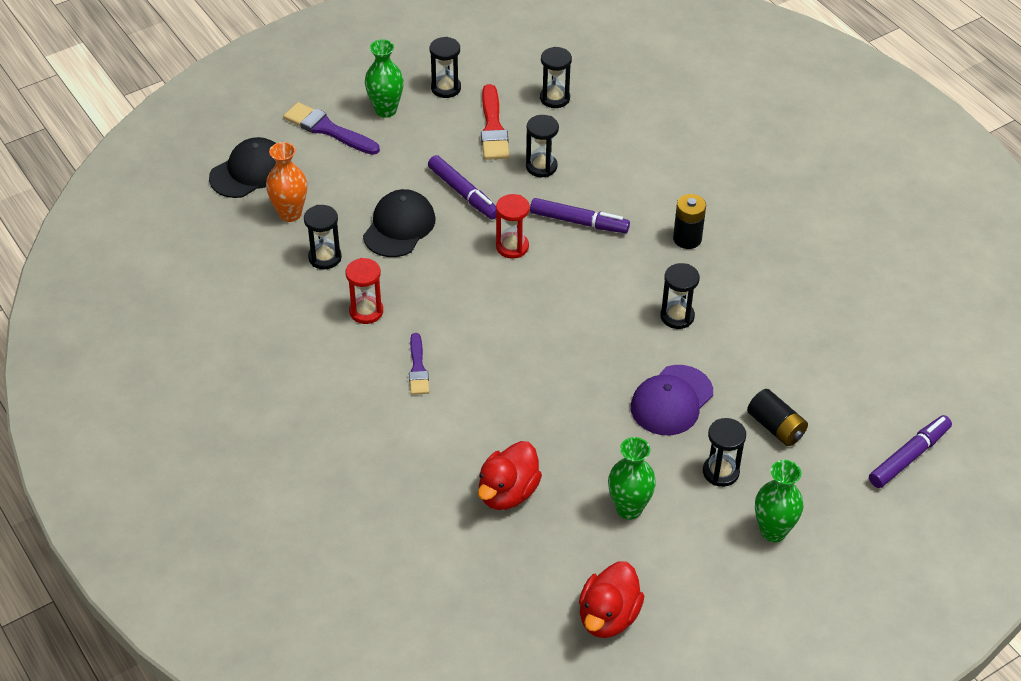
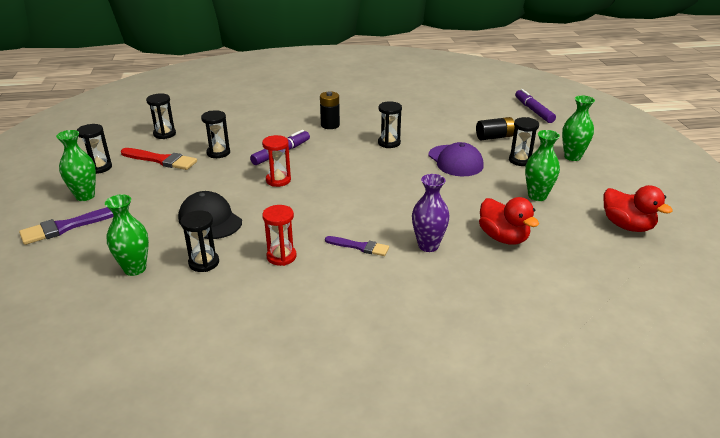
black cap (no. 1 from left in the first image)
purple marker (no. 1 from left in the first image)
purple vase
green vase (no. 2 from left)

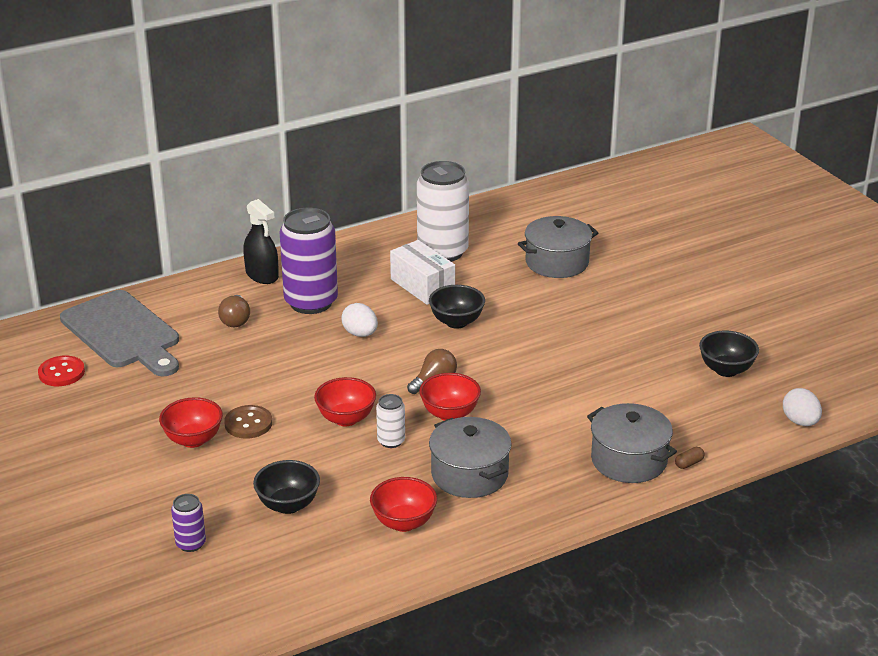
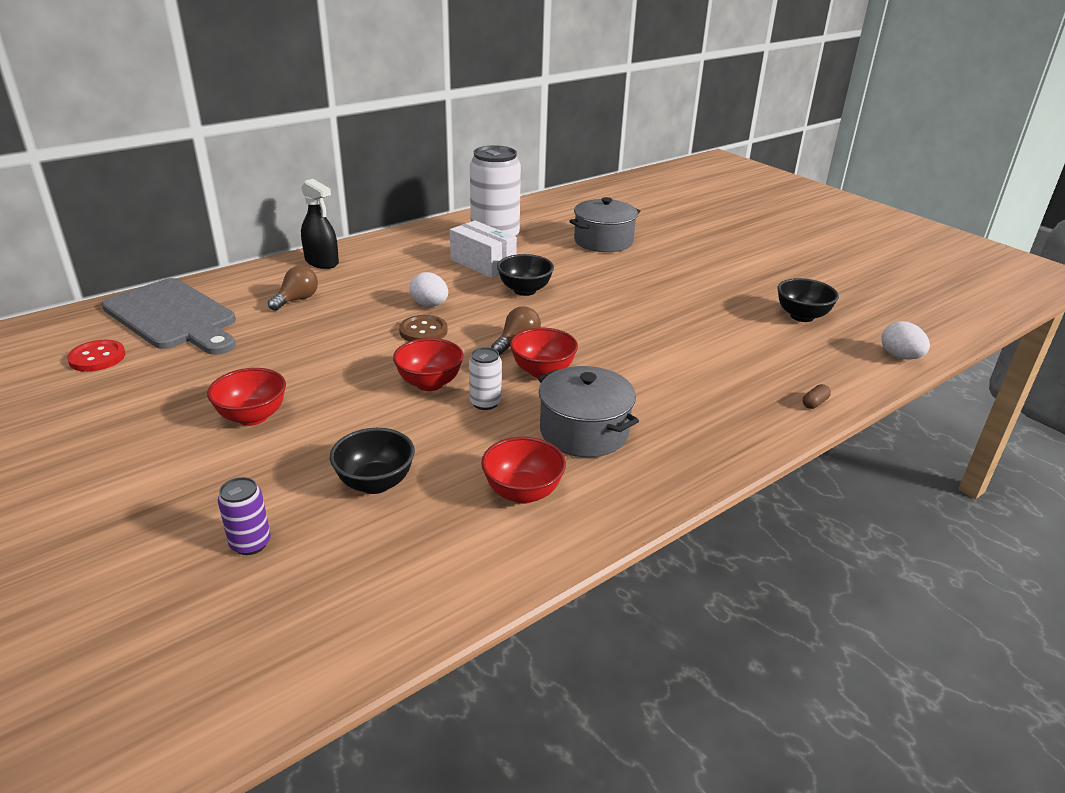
purple can (no. 2 from left in the first image)
grey pot (no. 3 from left in the first image)
brown button
brown light bulb (no. 1 from left)

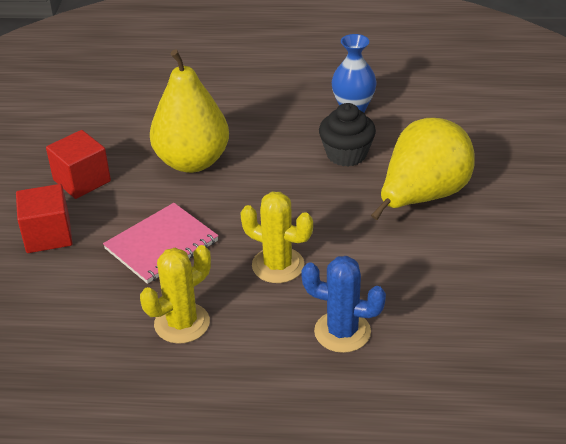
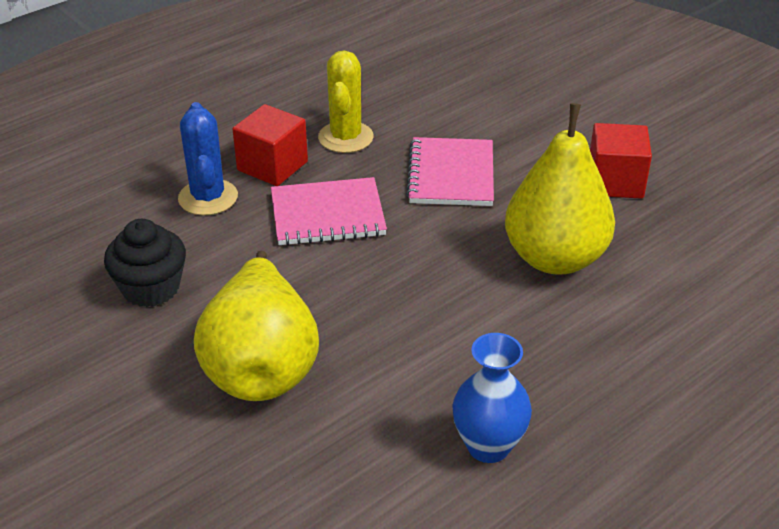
red cube (no. 1 from left)
black cupcake
pink notebook (no. 1 from left)
blue cactus

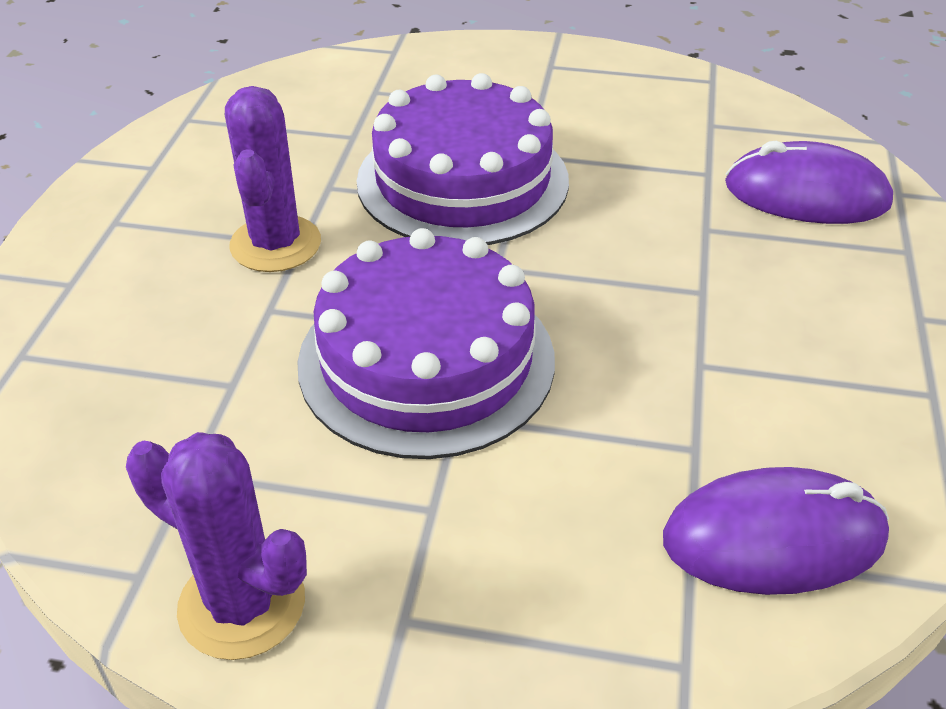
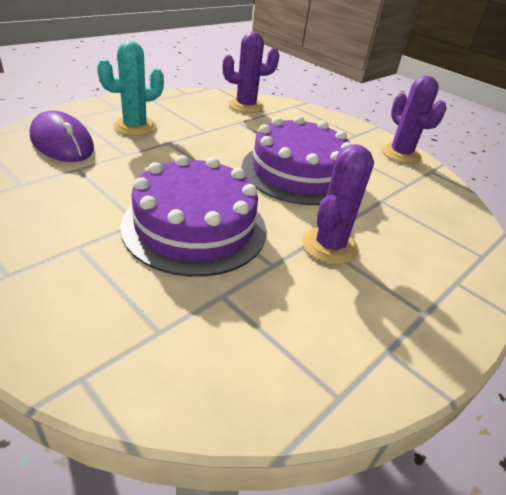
turquoise cactus
purple cactus (no. 1 from left)

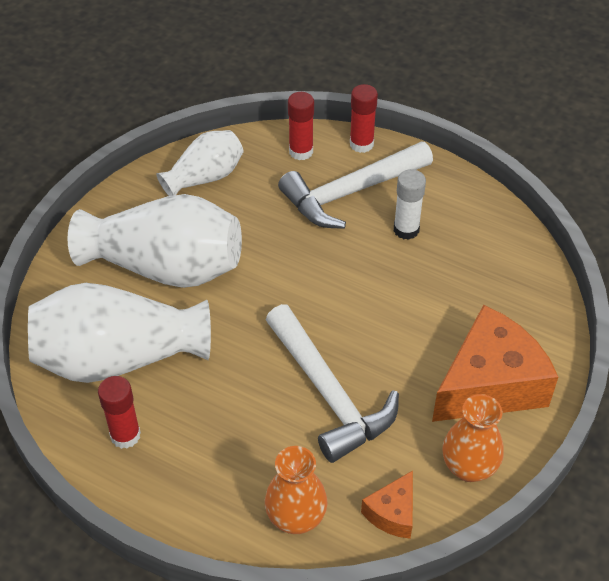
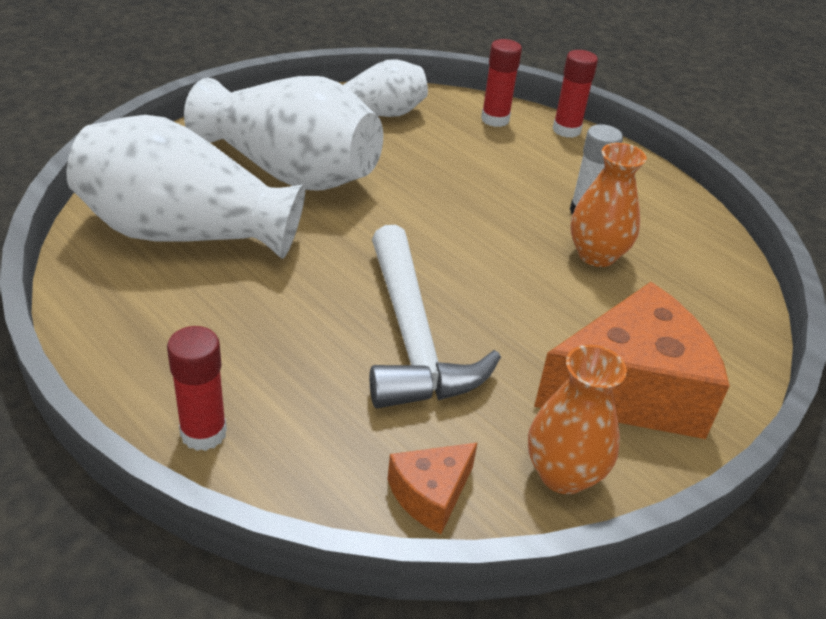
white hammer (no. 2 from left in the first image)
red glue stick (no. 1 from left)
orange vase (no. 2 from left)

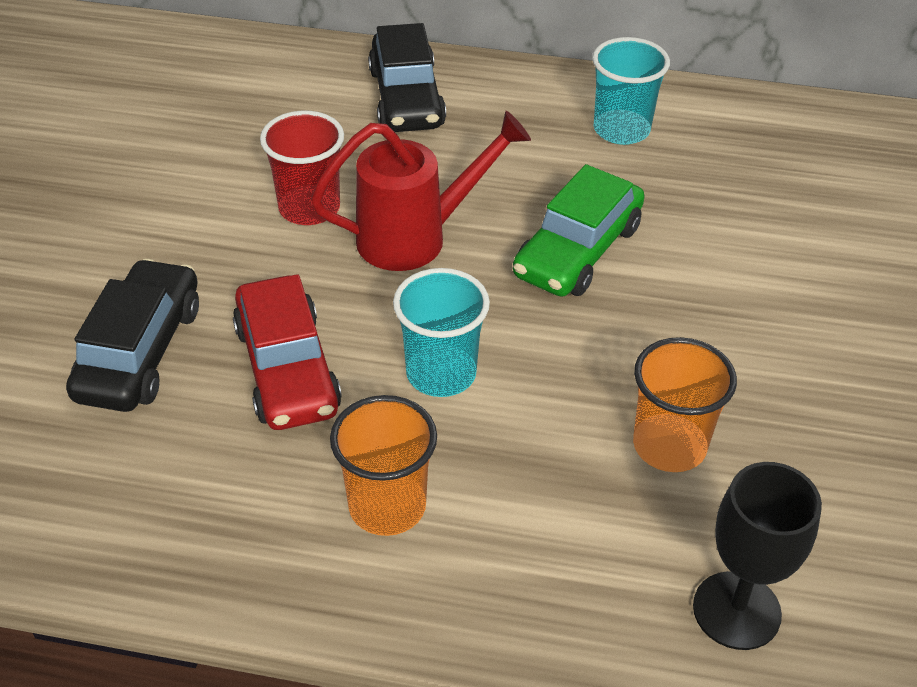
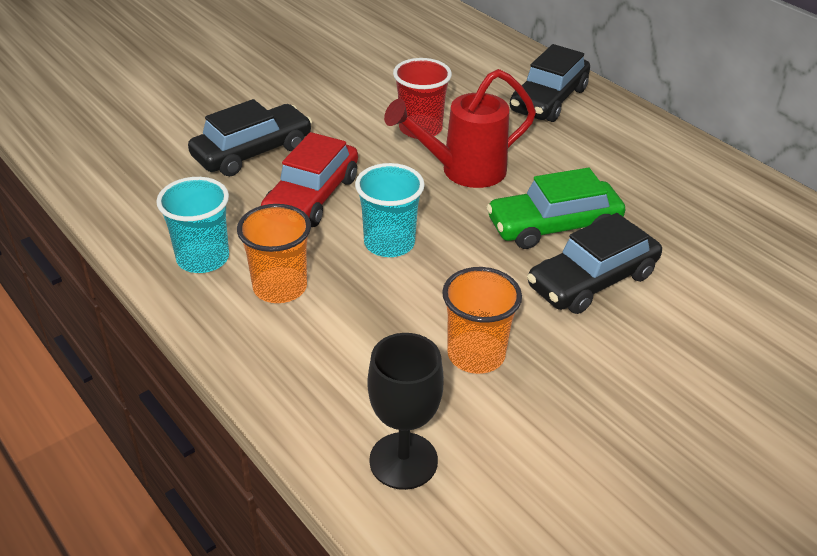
black car (no. 3 from left)
turquoise cup (no. 1 from left)
red watering can

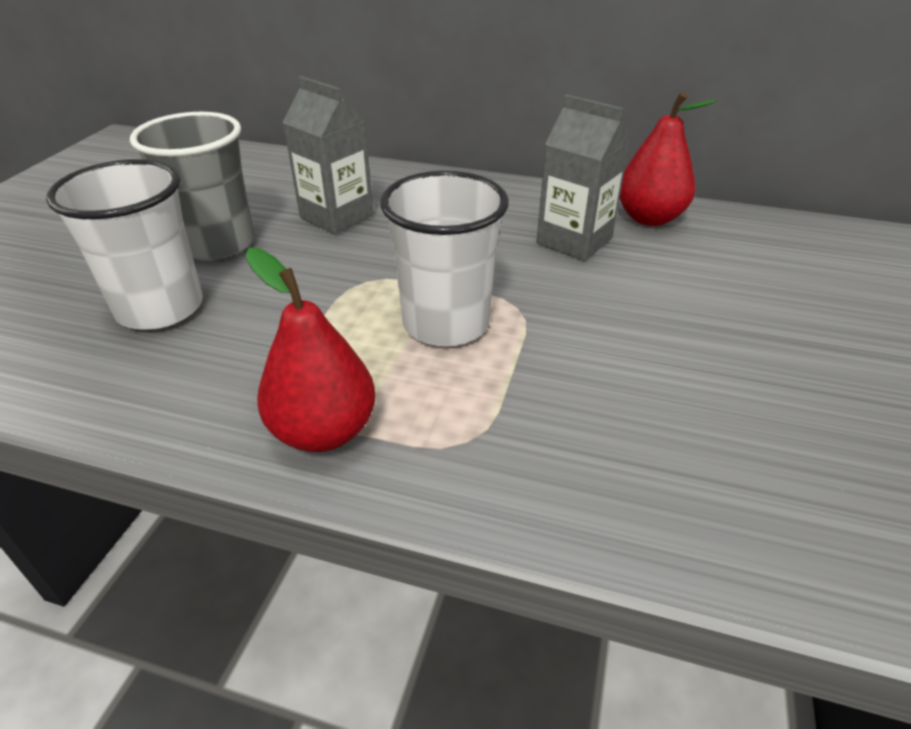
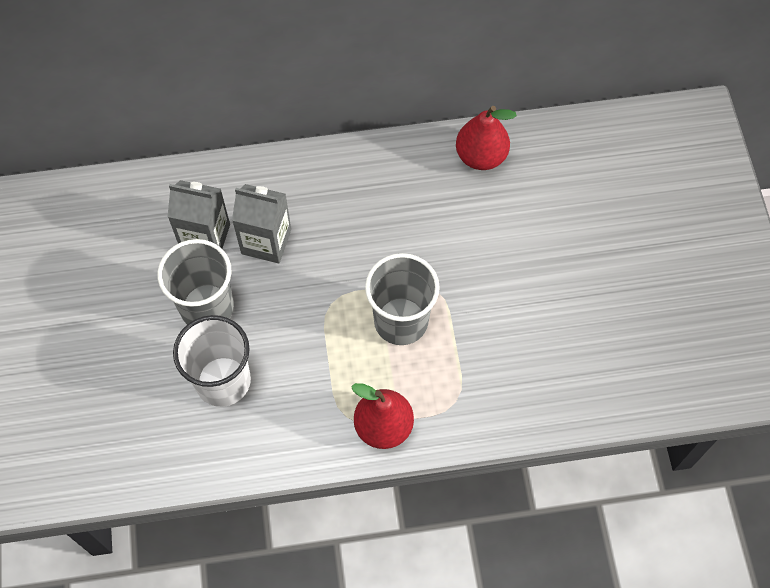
grey carton (no. 1 from left)
grey cup (no. 2 from left)

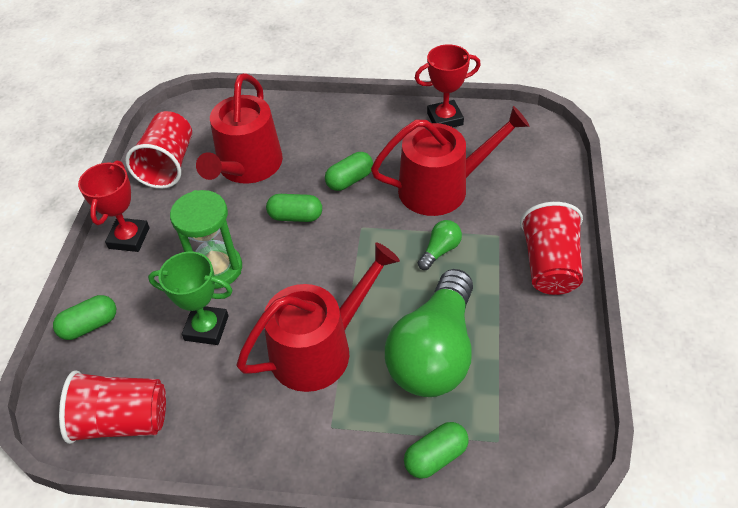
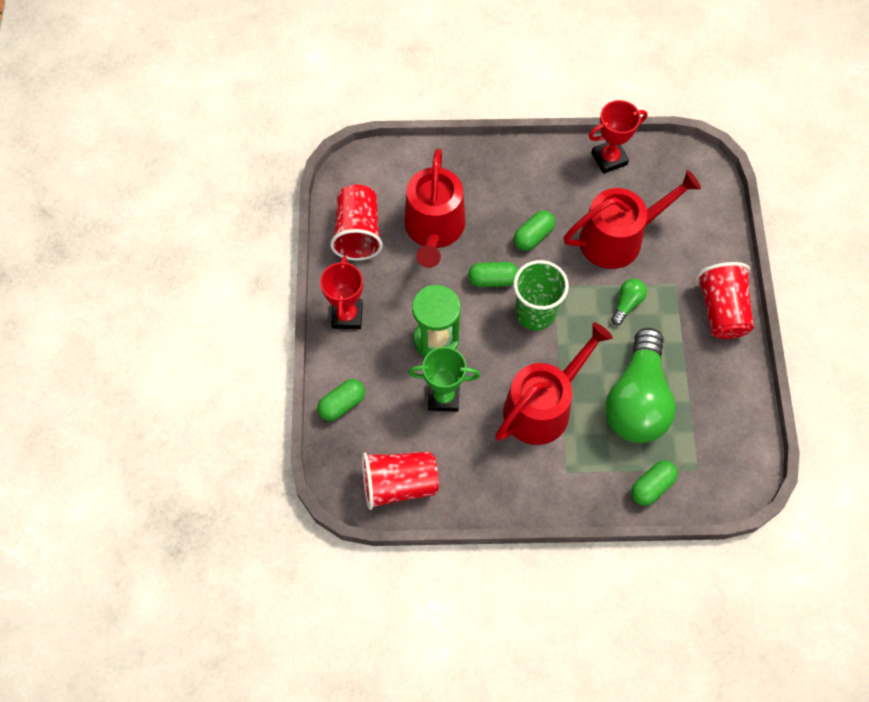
green cup

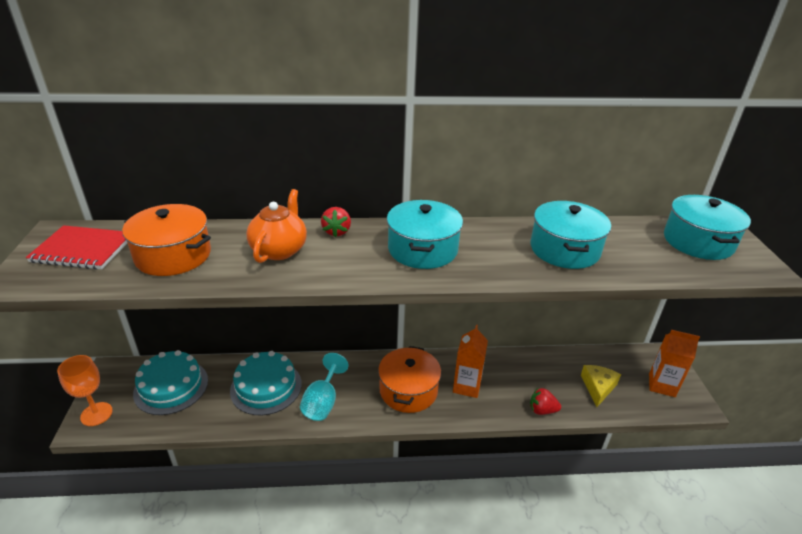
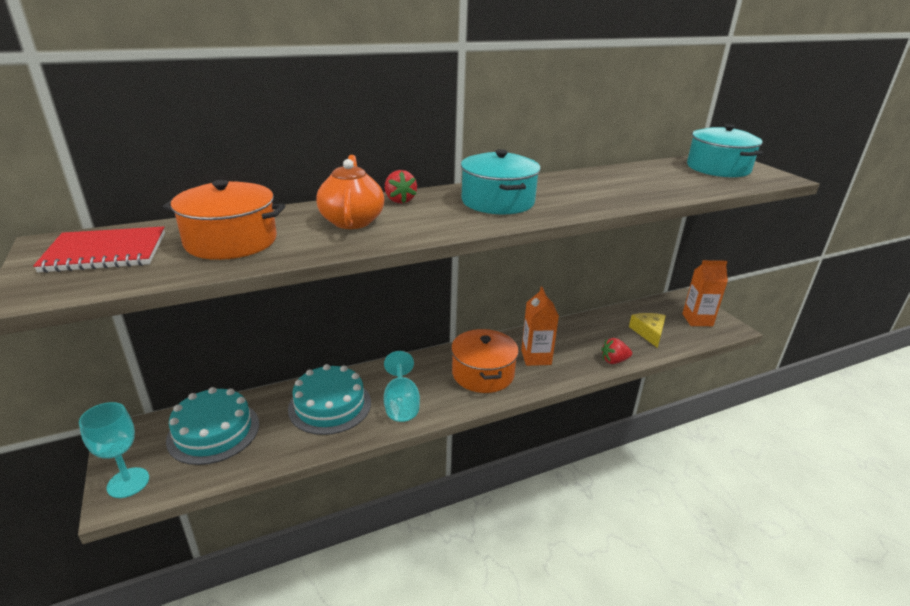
turquoise pot (no. 2 from left in the first image)
turquoise goblet (no. 1 from left)

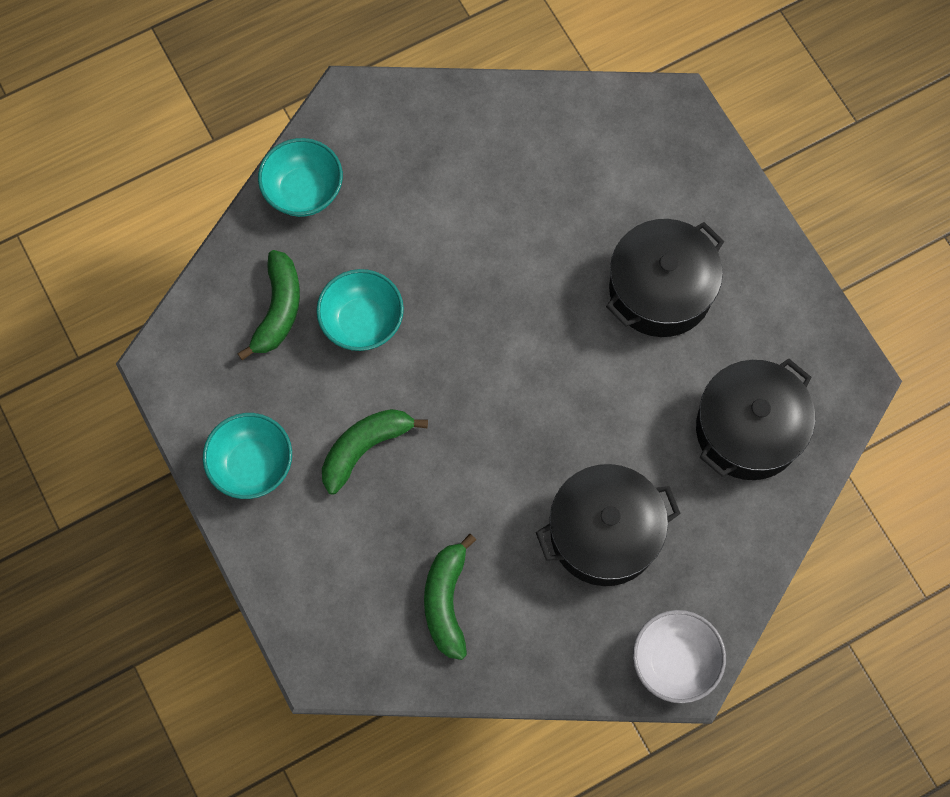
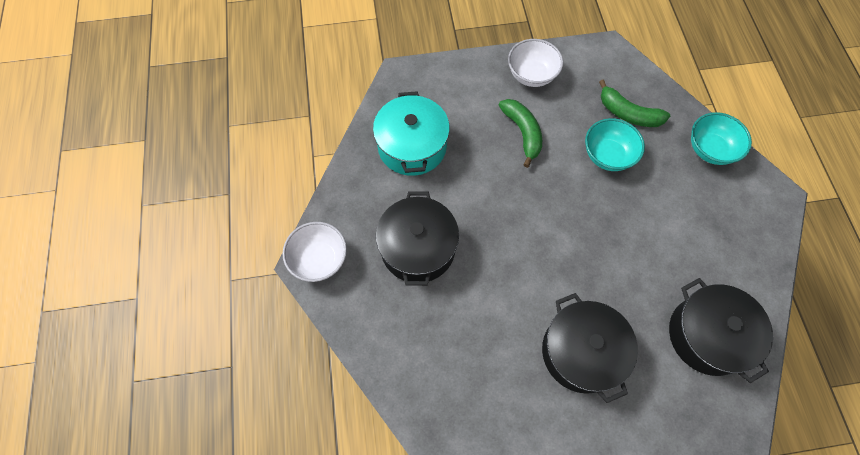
black pot (no. 3 from left)
turquoise pot
white bowl (no. 2 from left)

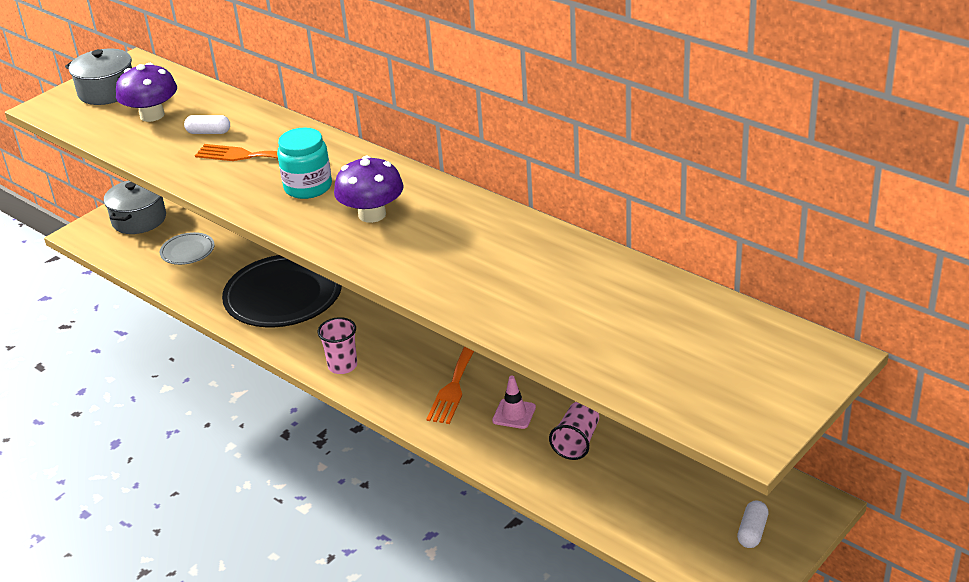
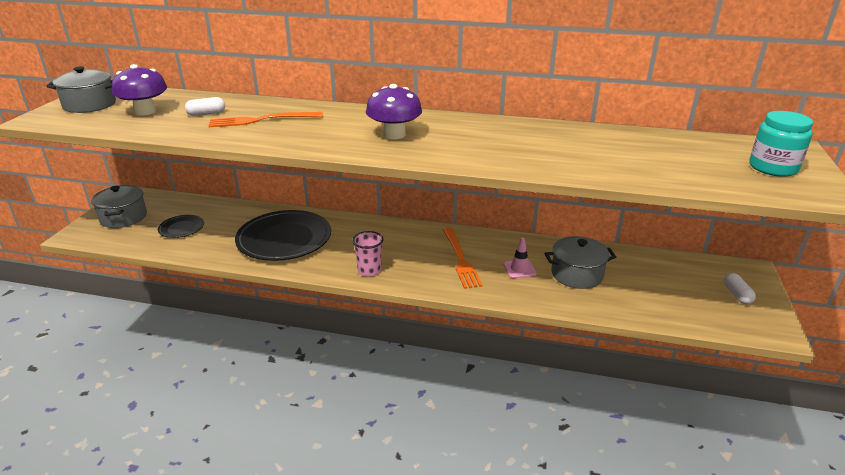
turquoise jar
grey pot (no. 3 from left)
black plate (no. 1 from left)

